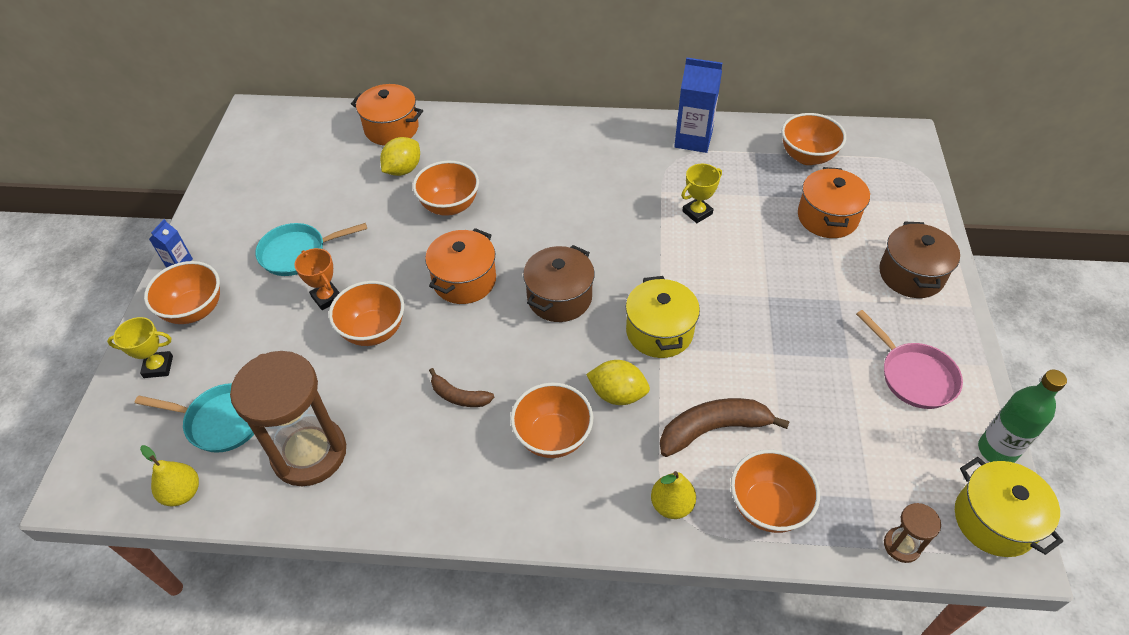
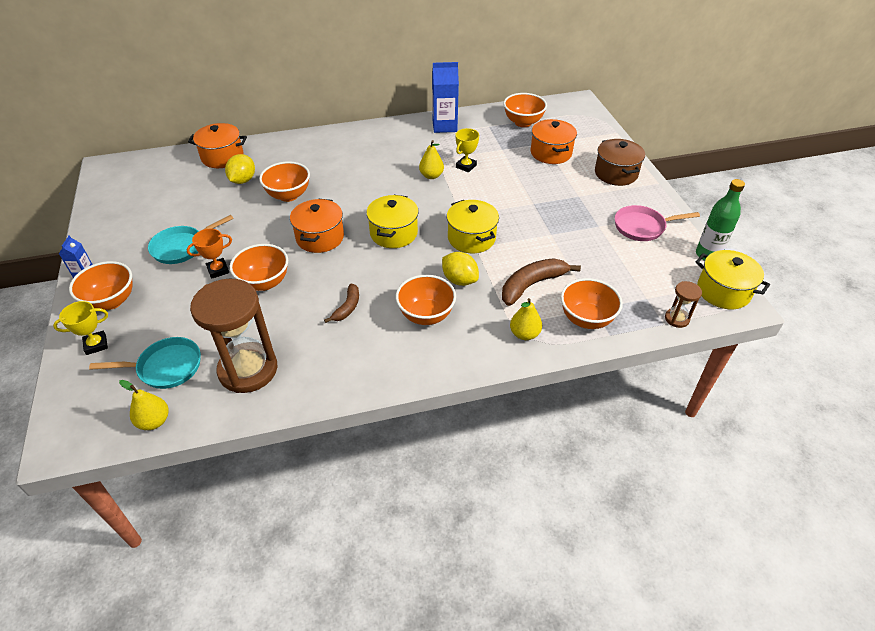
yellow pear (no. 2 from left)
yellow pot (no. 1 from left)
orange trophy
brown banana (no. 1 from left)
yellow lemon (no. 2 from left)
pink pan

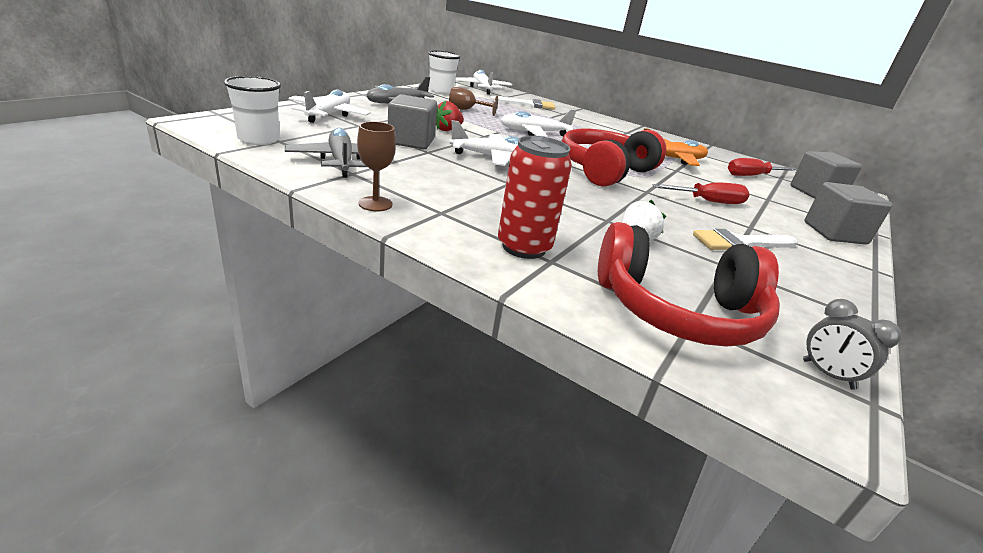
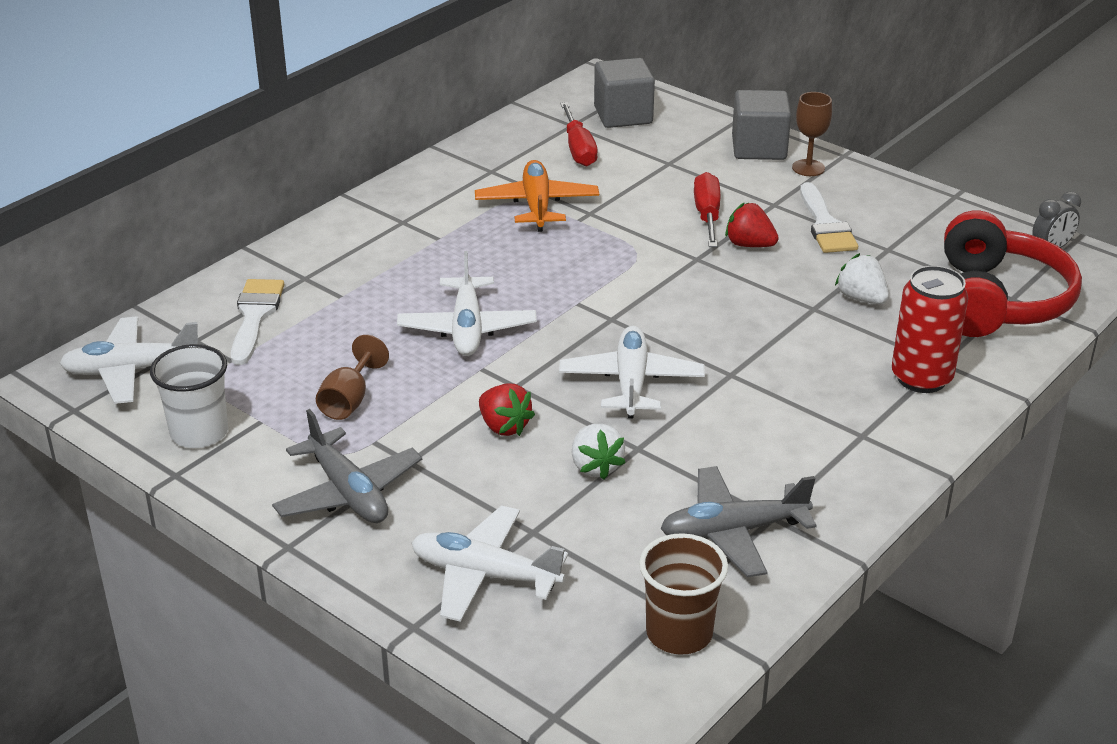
red headphones (no. 1 from left in the first image)
red strawberry (no. 2 from left)
brown goblet (no. 2 from left)
white strawberry (no. 1 from left)
brown cup

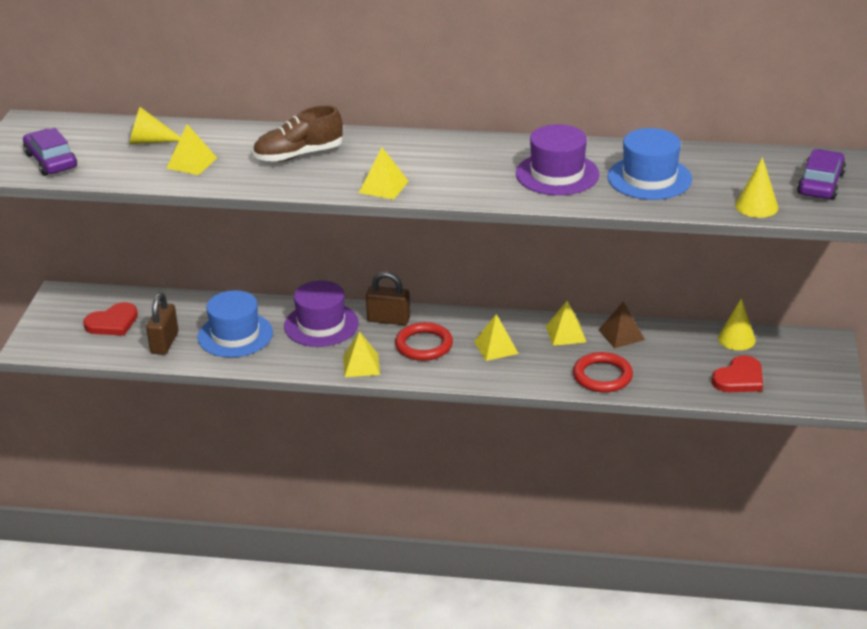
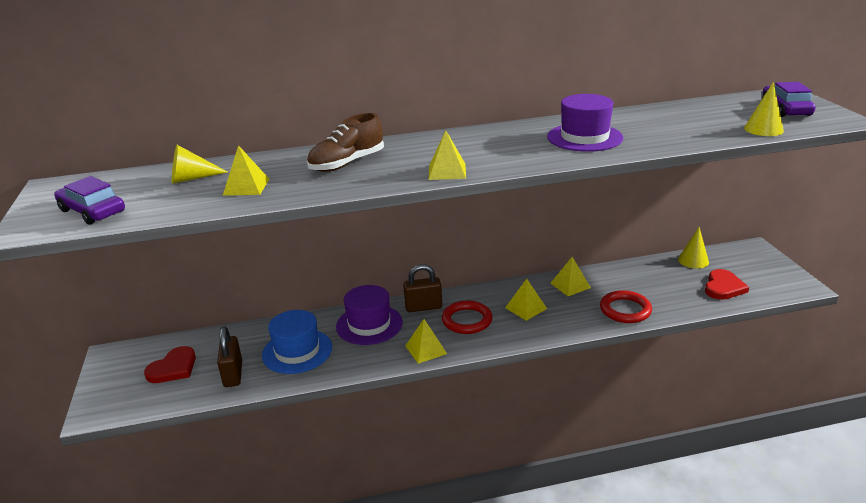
brown pyramid
blue hat (no. 2 from left in the first image)

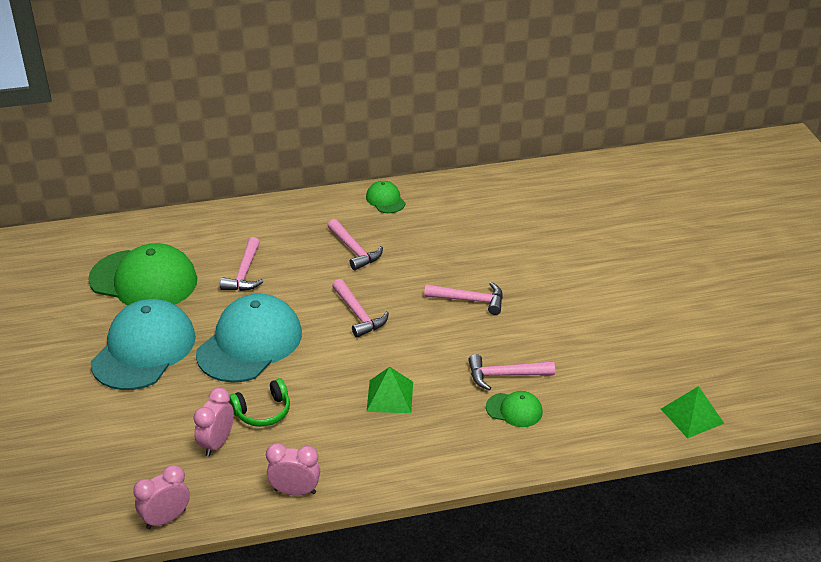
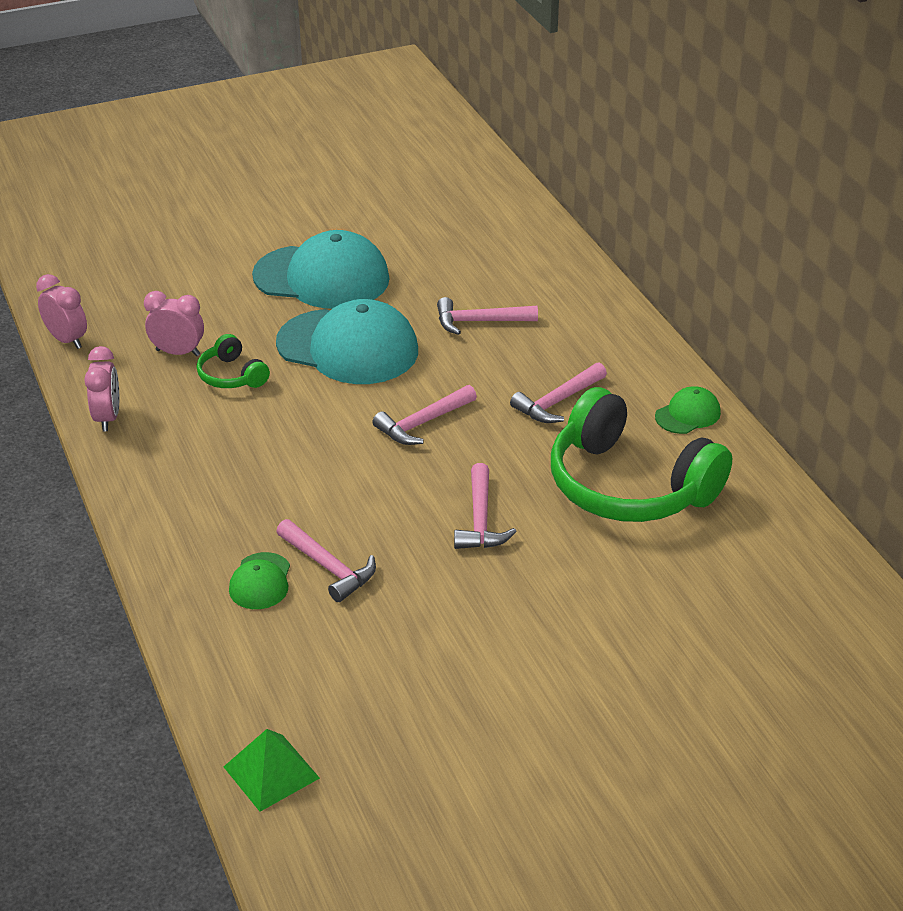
green cap (no. 1 from left in the first image)
green pyramid (no. 1 from left in the first image)
green headphones (no. 2 from left)
pink hammer (no. 1 from left)

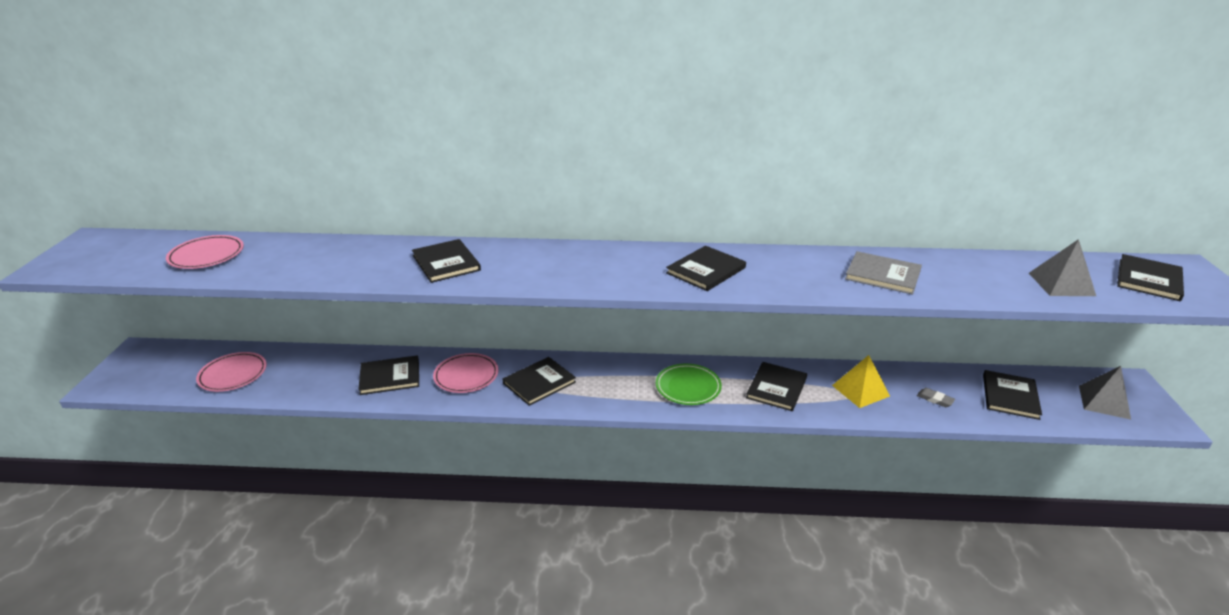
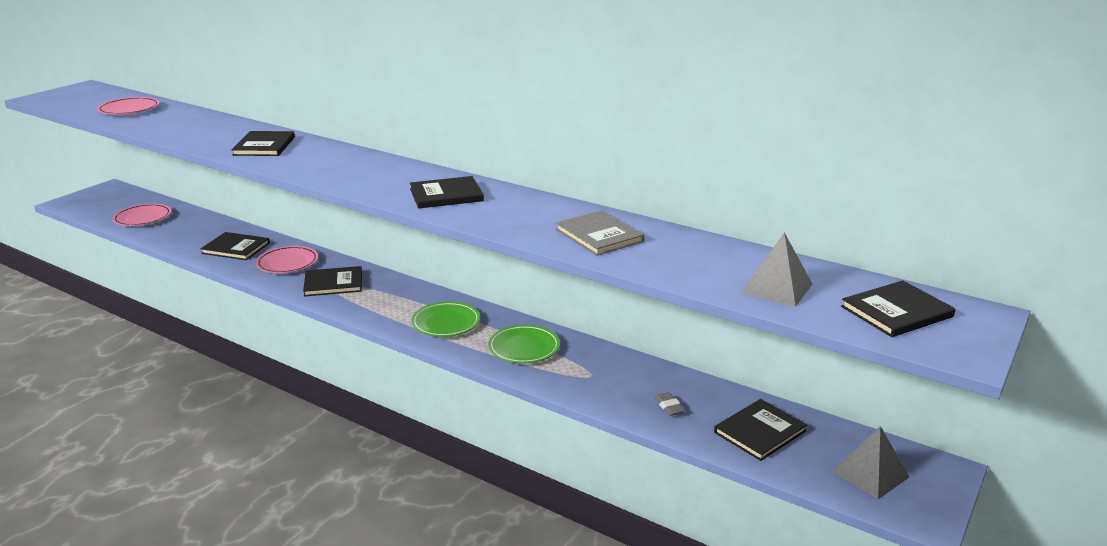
yellow pyramid
green plate (no. 2 from left)

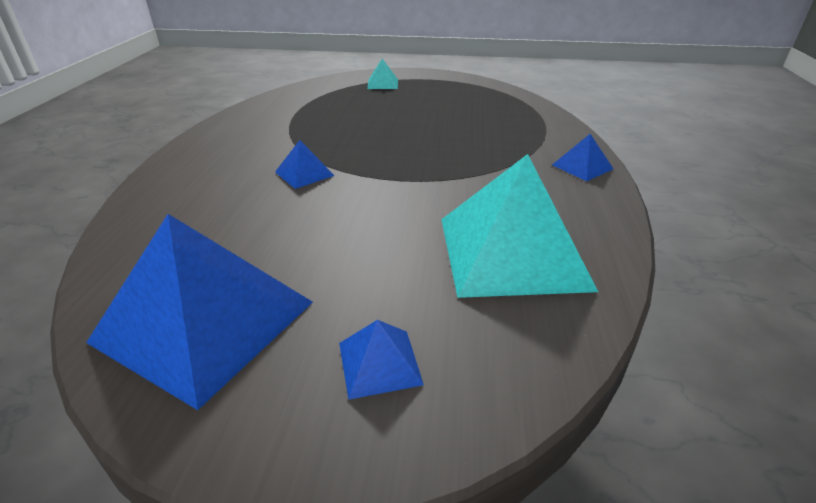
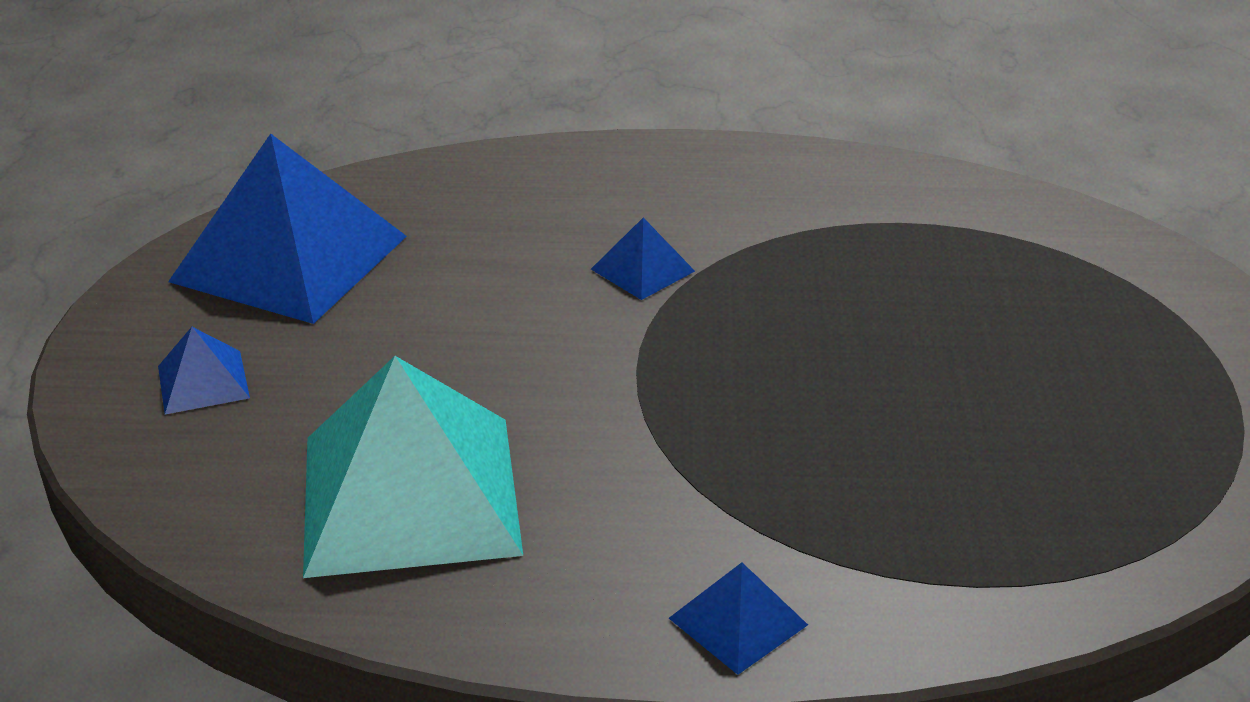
turquoise pyramid (no. 1 from left in the first image)

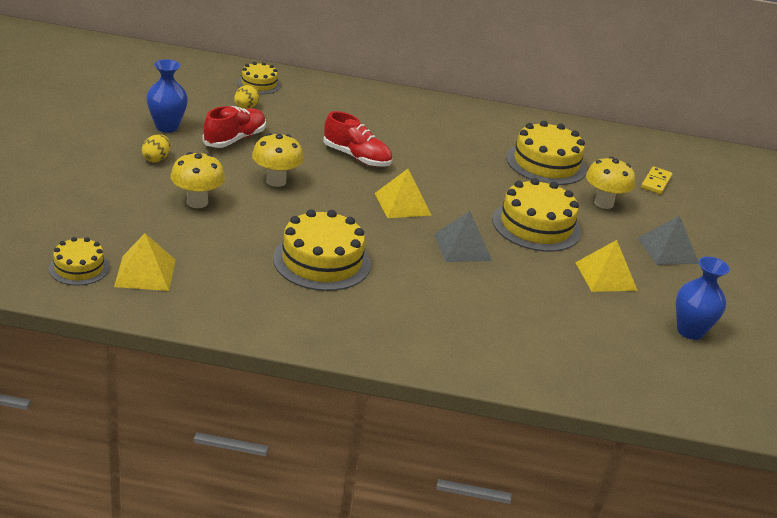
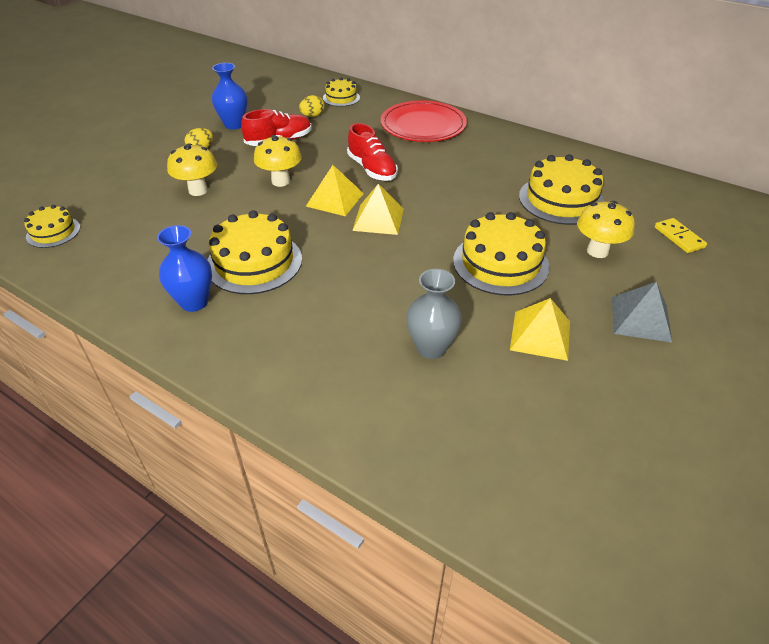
grey pyramid (no. 1 from left in the first image)
red plate
grey vase
yellow pyramid (no. 1 from left)
blue vase (no. 1 from left)
yellow domino

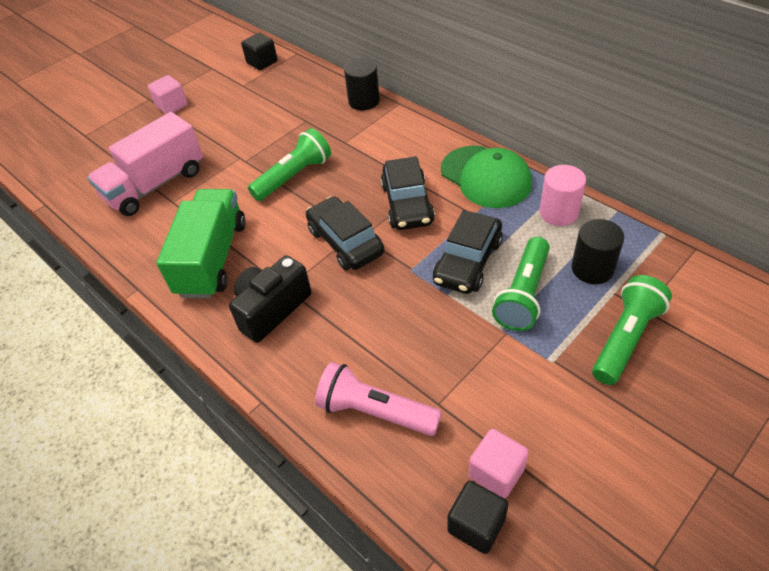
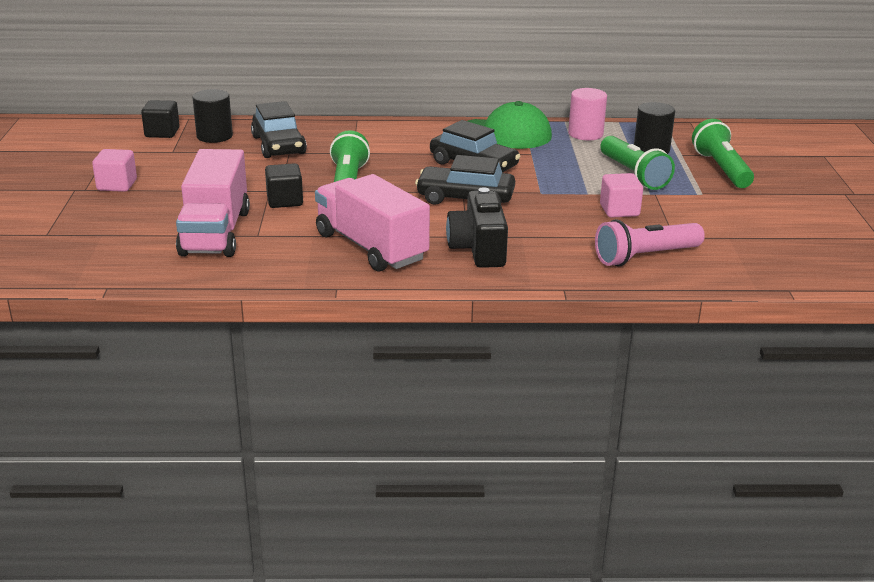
black cylinder (no. 1 from left)
black car (no. 1 from left)
black cube (no. 2 from left)
pink cube (no. 2 from left)
pink truck (no. 2 from left)

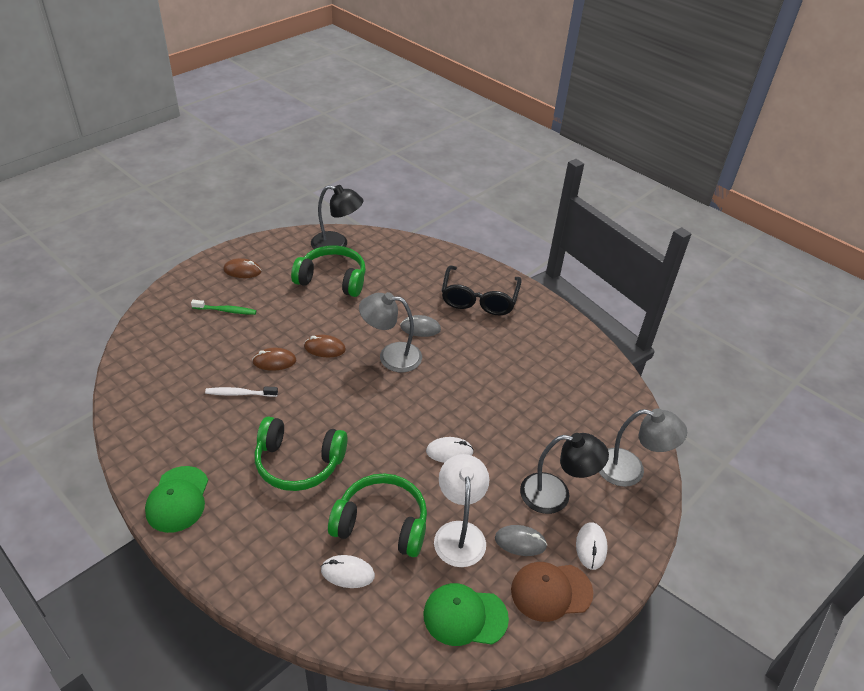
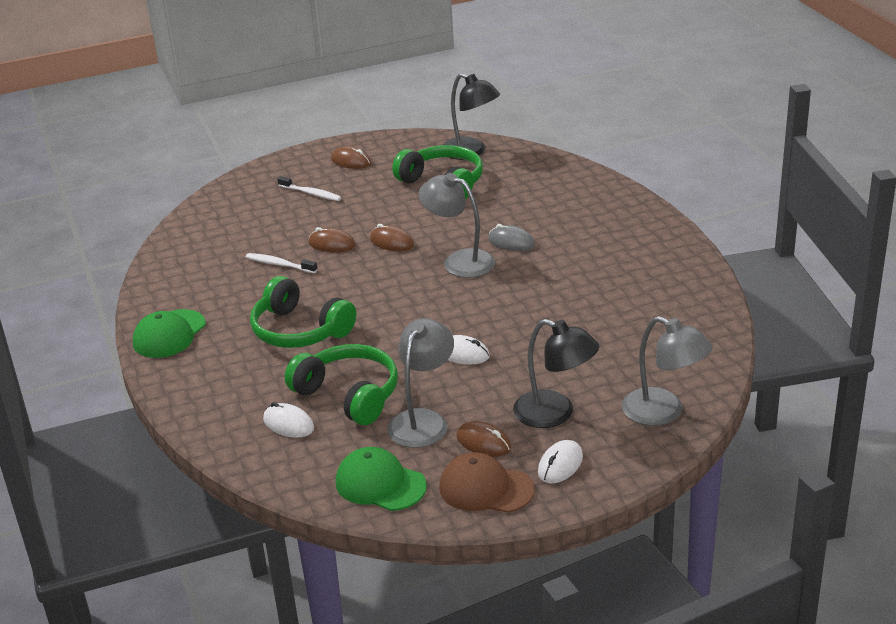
black glasses
white toothbrush (no. 2 from left)
grey lamp (no. 1 from left)
brown mouse (no. 4 from left)

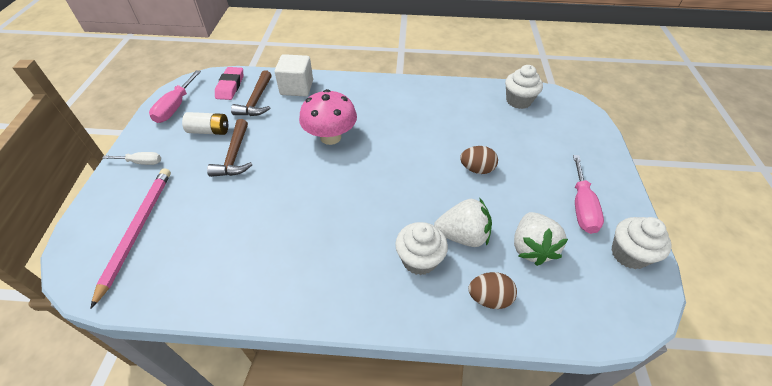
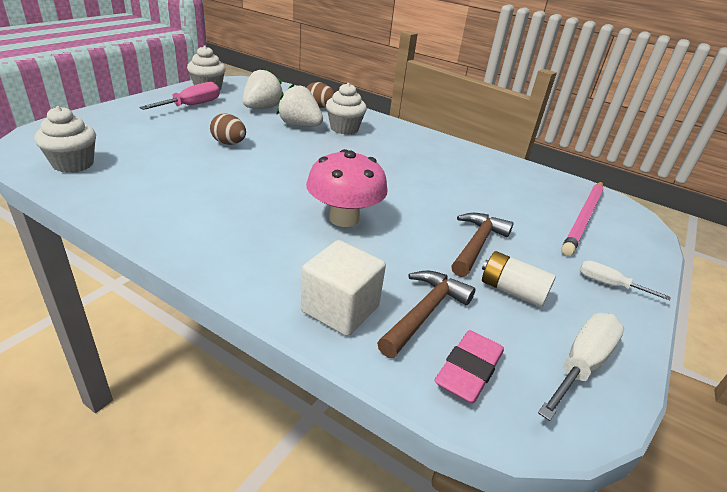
white screwdriver (no. 1 from left)

